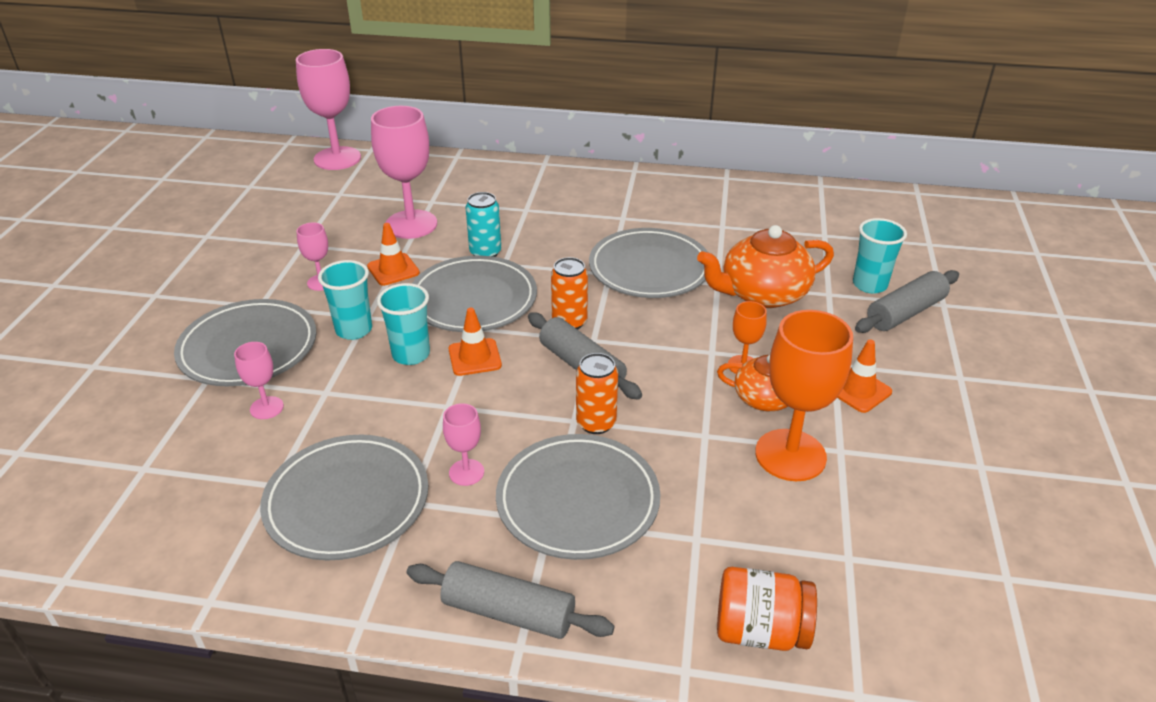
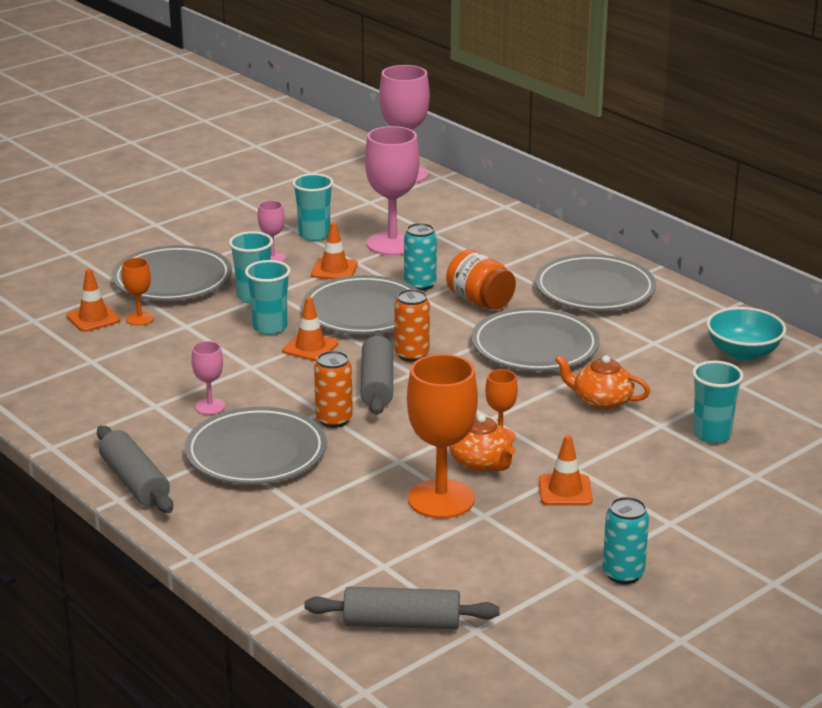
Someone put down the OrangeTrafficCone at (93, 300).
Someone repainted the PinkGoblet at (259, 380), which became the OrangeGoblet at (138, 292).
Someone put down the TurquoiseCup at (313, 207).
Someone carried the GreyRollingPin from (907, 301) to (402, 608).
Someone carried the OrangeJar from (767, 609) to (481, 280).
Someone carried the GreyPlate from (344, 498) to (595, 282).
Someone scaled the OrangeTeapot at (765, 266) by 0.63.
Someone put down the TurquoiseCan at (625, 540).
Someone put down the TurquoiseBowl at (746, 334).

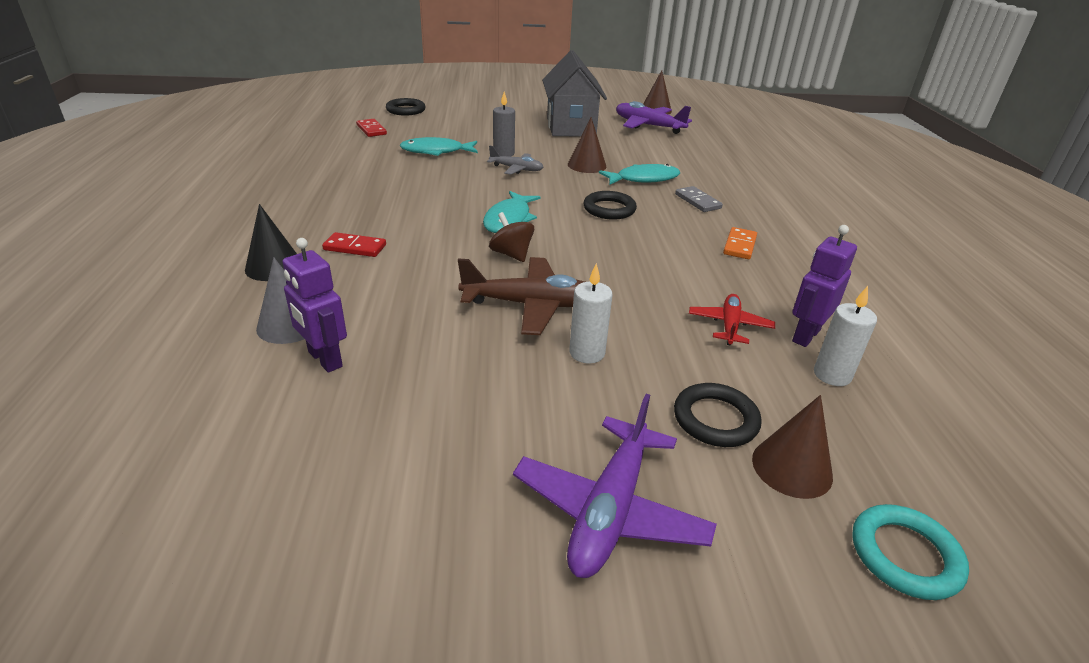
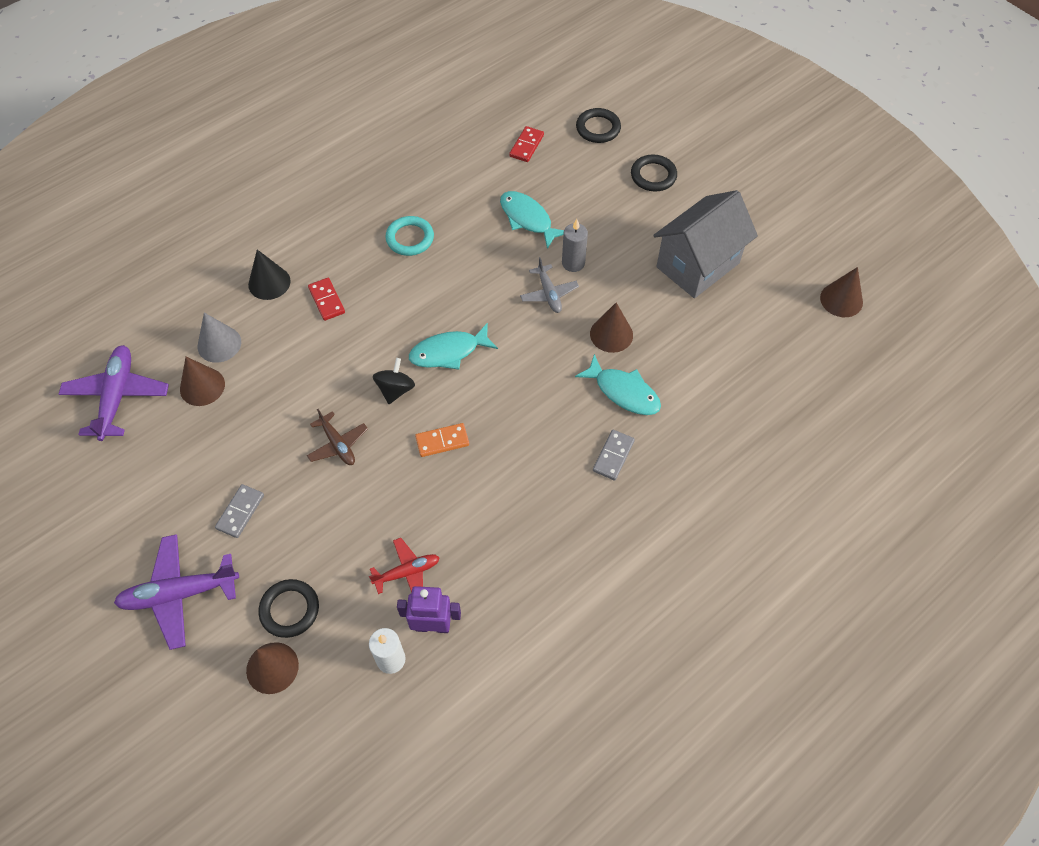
Someone carried the PurplePlane from (654, 117) to (114, 393).
Someone swapped the PurpleRobot at (315, 305) for the BrownCone at (202, 381).
Someone put down the GreyDomino at (239, 511).
Someone scaled the BrownPlane at (521, 296) by 0.59.
Someone repainted the BrownSpinningTop at (511, 237), which became the BlackSpinningTop at (394, 381).
Someone carried the TurquoiseRing from (910, 552) to (409, 236).
Someone carried the OrangeDomino from (740, 243) to (442, 440).
Someone carried the BlackRing from (610, 205) to (654, 173).
Someone took away the WhiteCandle at (591, 313).

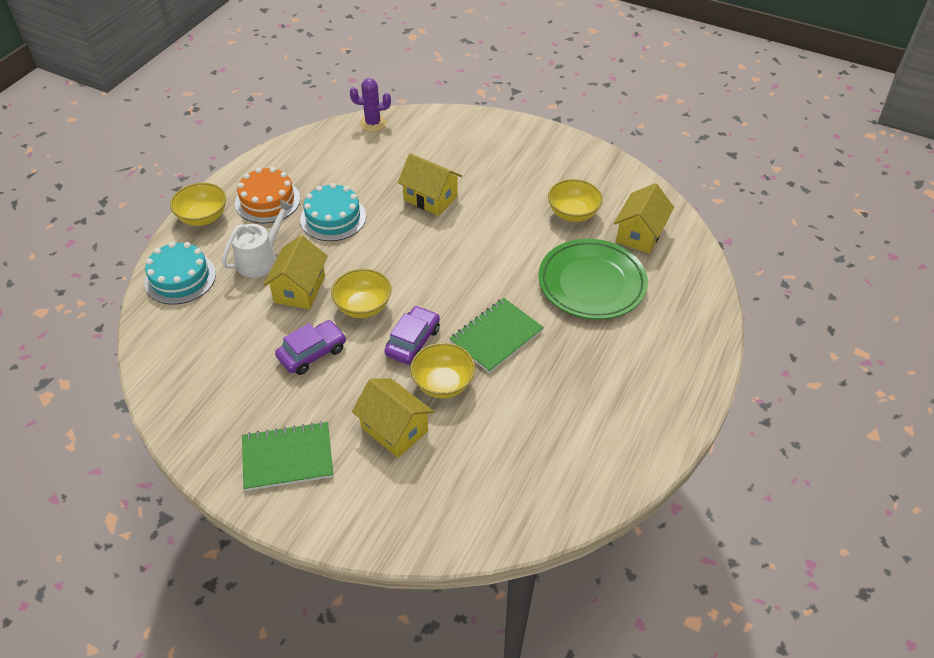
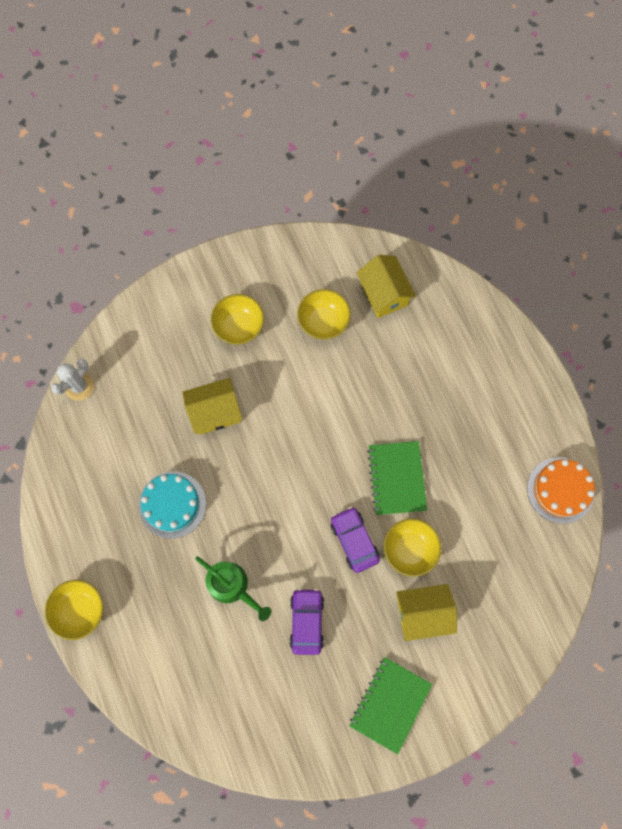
Someone repainted the PurpleCactus at (370, 105), which became the WhiteCactus at (72, 379).
Someone swapped the YellowHouse at (295, 272) for the GreenWateringCan at (233, 588).
Someone carried the YellowBowl from (361, 293) to (237, 319).
Someone carried the OrangeCake from (267, 195) to (561, 490).
Someone took away the TurquoiseCake at (180, 273).
Someone took away the WhiteWateringCan at (257, 238).
Someone took away the GreenPlate at (593, 279).

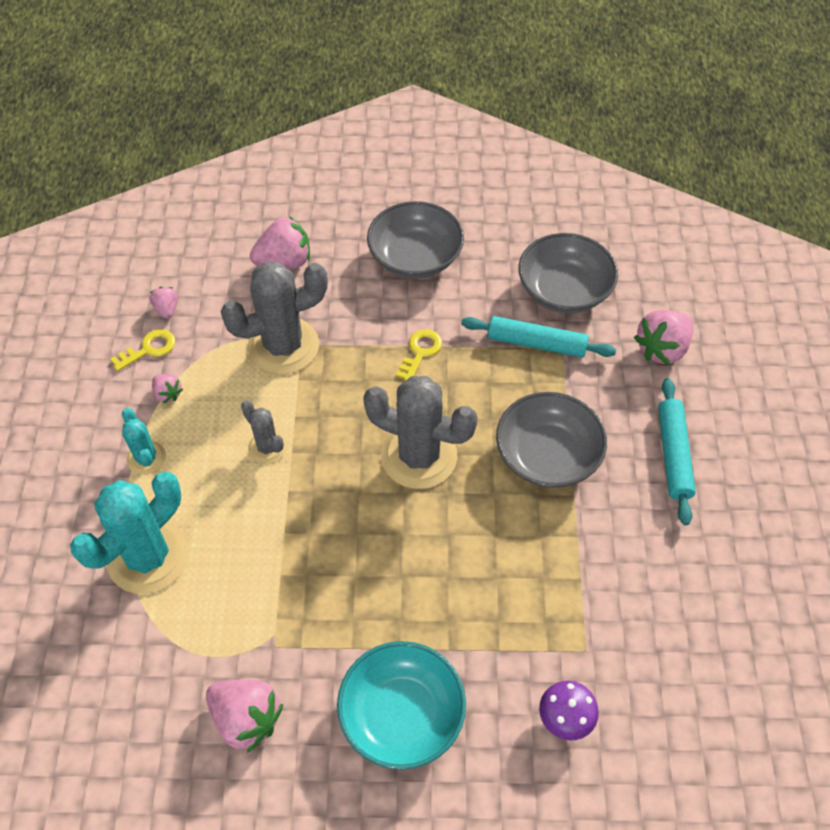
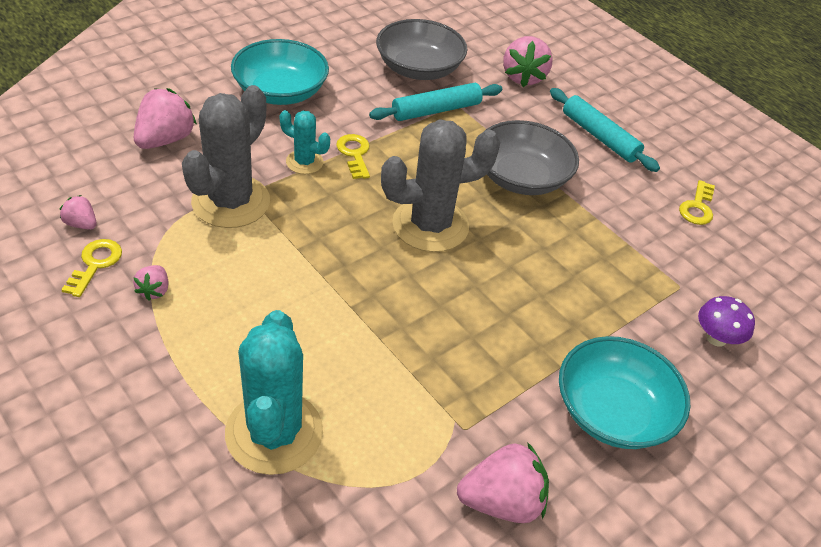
Someone rotated the PinkStrawberry at (167, 388) by 90 degrees clockwise.
Someone repainted the GreyBowl at (415, 240), which became the TurquoiseBowl at (280, 72).
Someone carried the TurquoiseCactus from (144, 441) to (305, 142).
Someone put down the YellowKey at (697, 202).
Someone took away the GreyCactus at (264, 432).

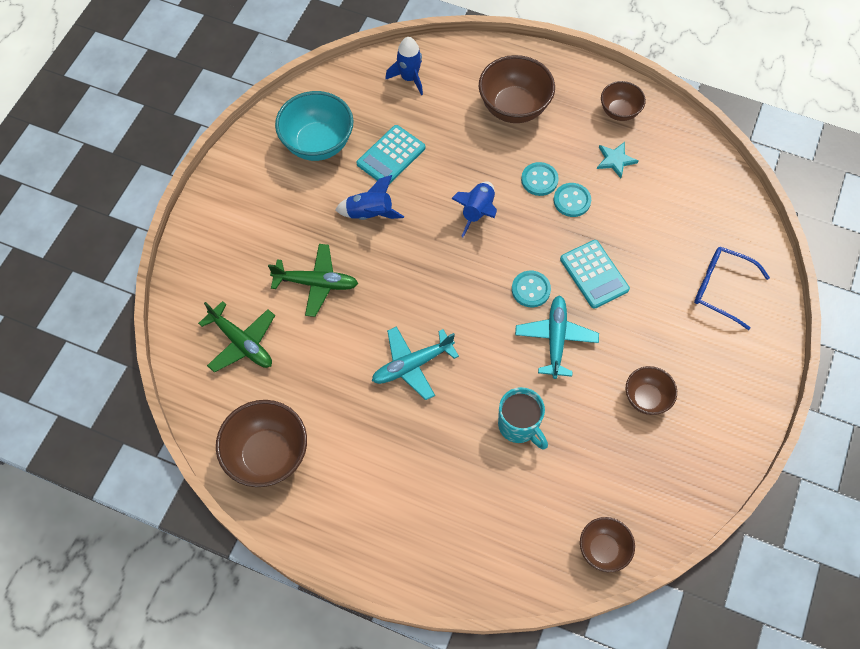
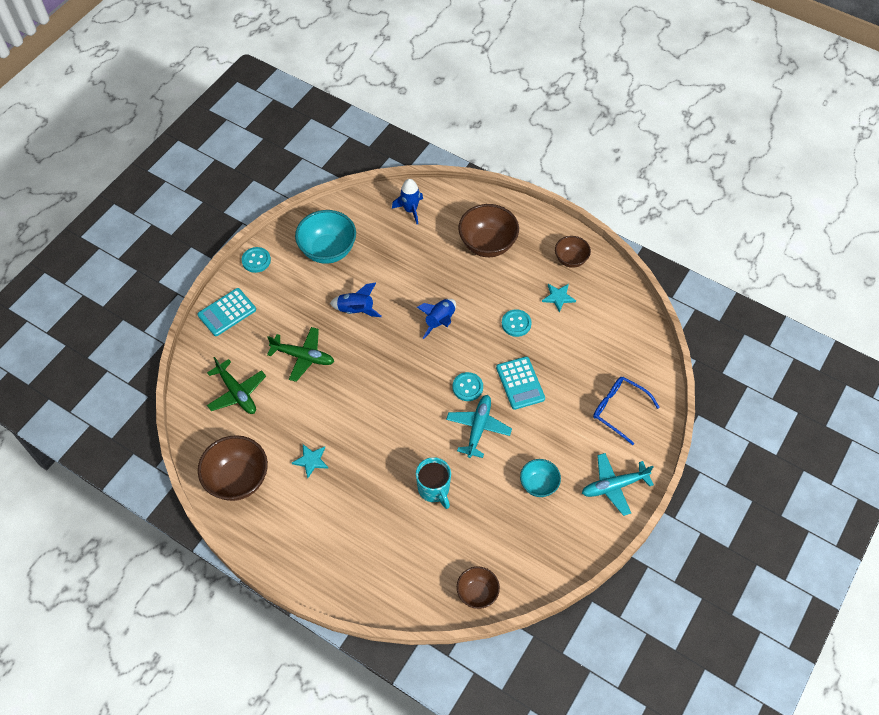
Someone carried the TurquoiseCalculator from (391, 154) to (226, 312).
Someone carried the TurquoiseButton from (540, 179) to (256, 260).
Someone put down the TurquoiseStar at (310, 461).
Someone repainted the BrownBowl at (651, 390), which became the TurquoiseBowl at (540, 478).
Someone carried the TurquoisePlane from (415, 363) to (618, 484).

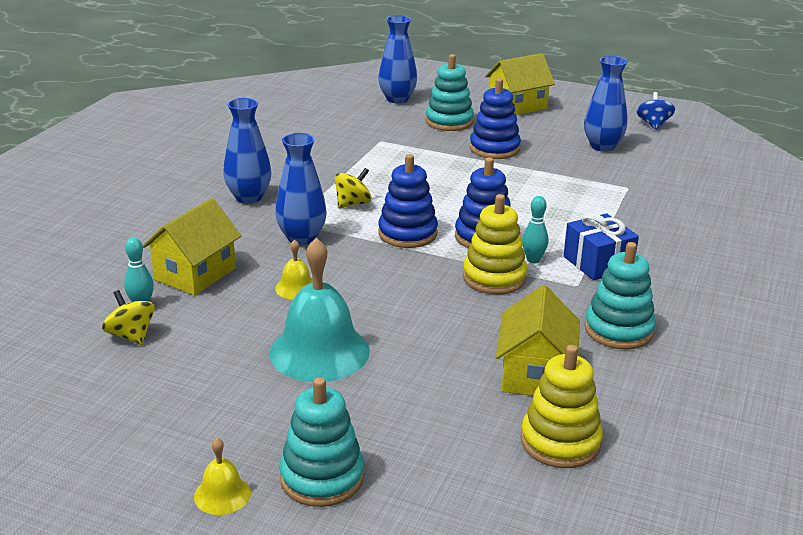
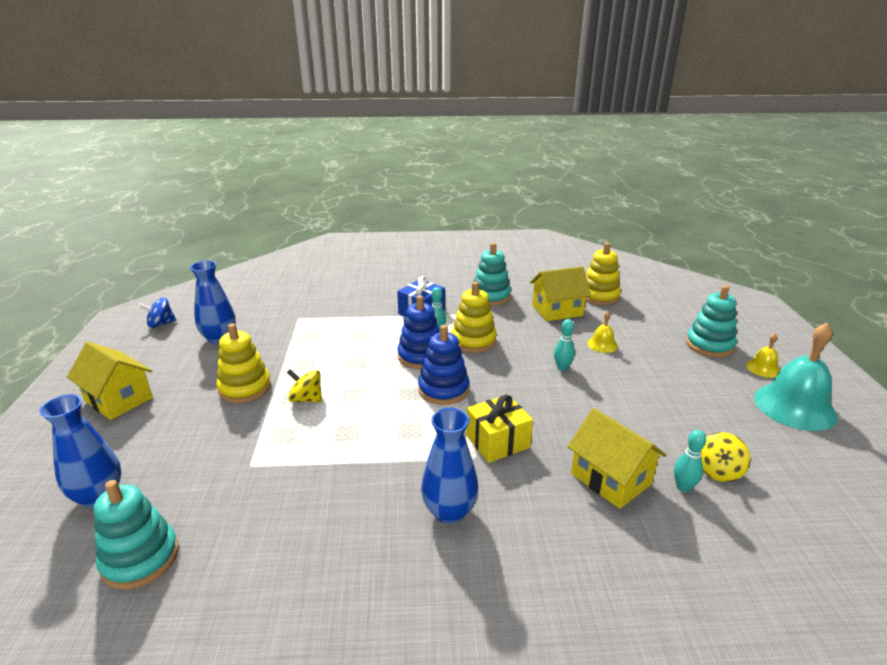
Someone carried the TurquoiseStackingToy from (450, 92) to (136, 535).
Someone repainted the BlueStackingToy at (495, 118), which became the YellowStackingToy at (243, 363).
Someone carried the YellowSpinningTop from (353, 188) to (304, 386).
Someone swapped the BlueVase at (301, 189) for the YellowGift at (499, 428).
Someone put down the TurquoiseBowlingPin at (564, 345).
Someone rotated the YellowHouse at (192, 246) by 45 degrees clockwise.
Someone carried the YellowBell from (294, 269) to (602, 332).
Someone carried the TurquoiseBell from (319, 310) to (795, 377).

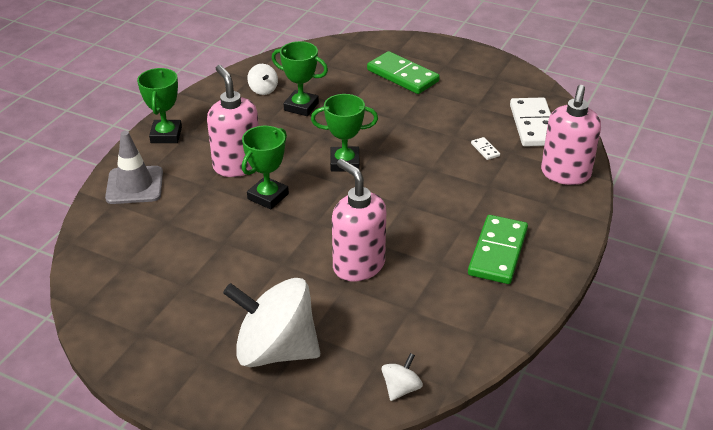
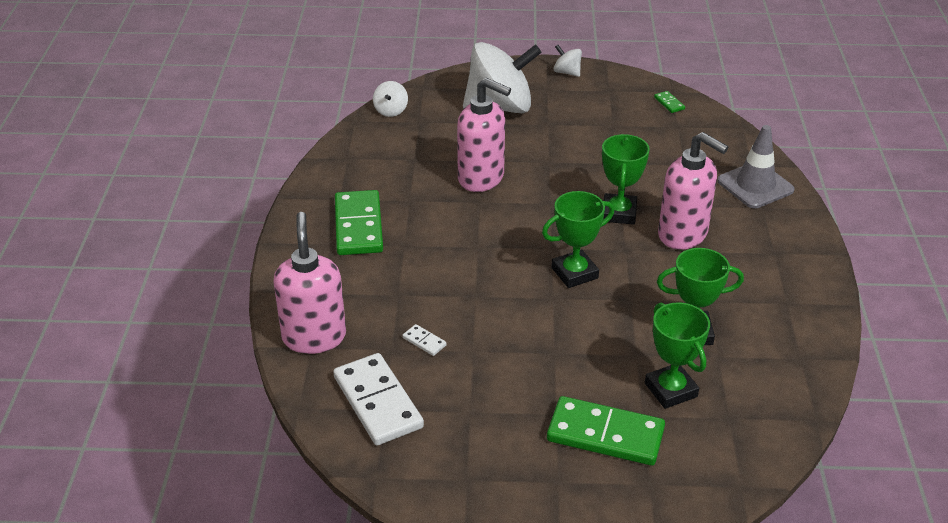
Someone carried the WhiteSpinningTop from (262, 79) to (568, 61).
Someone carried the GreenTrophy from (159, 105) to (677, 355).
Someone put down the GreenDomino at (669, 102).

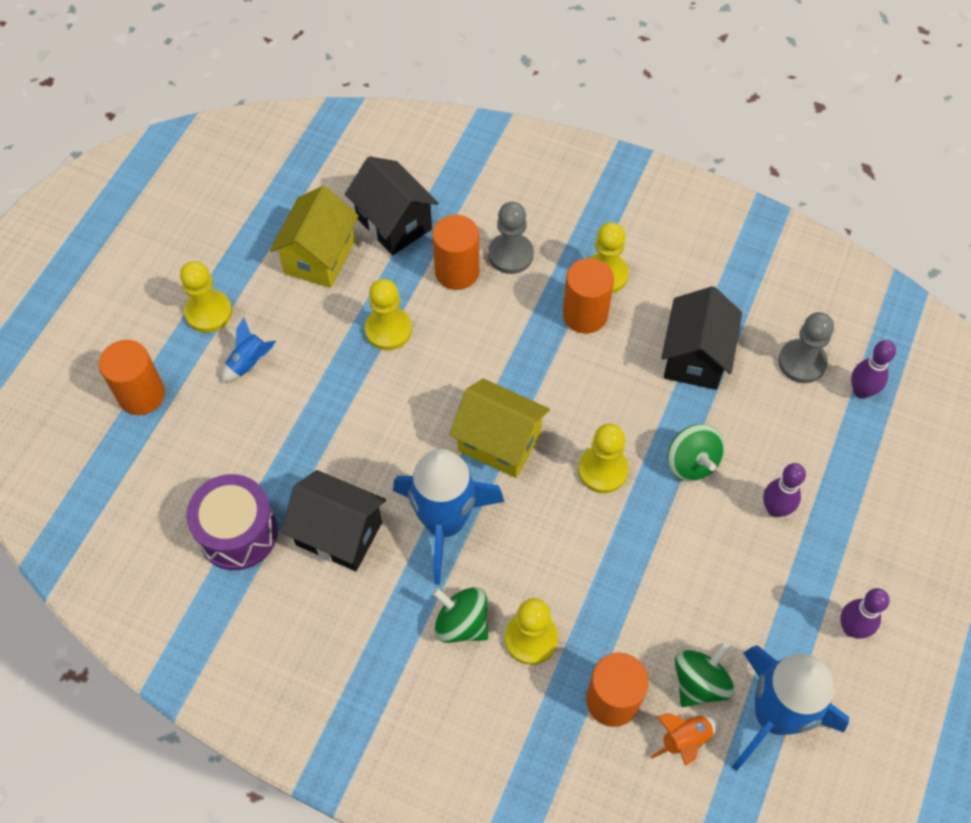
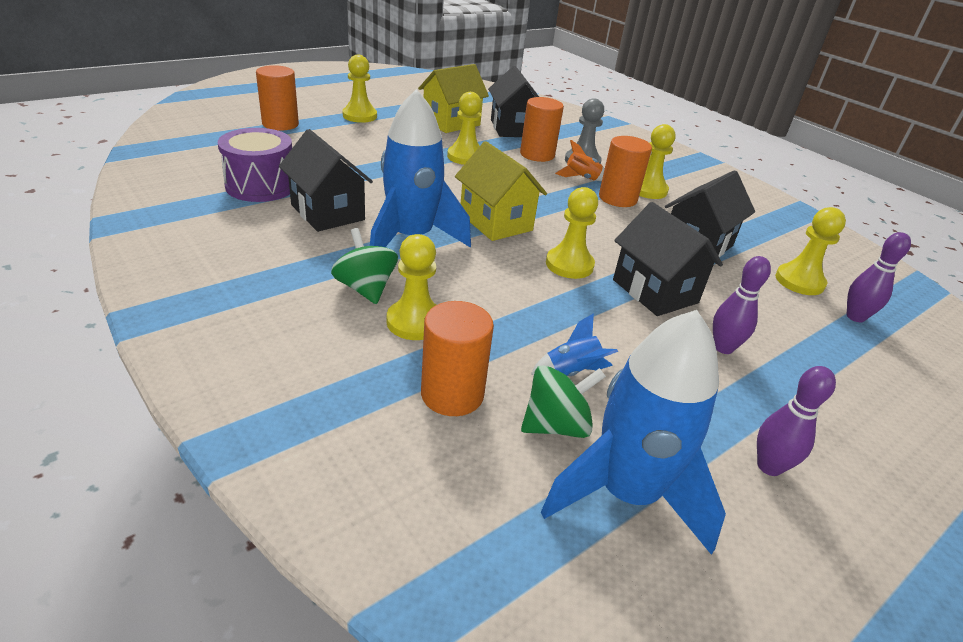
Someone carried the BlueRocket from (249, 350) to (574, 344).
Someone carried the OrangeRocket from (685, 739) to (580, 160).
Someone swapped the GreenSpinningTop at (695, 452) for the BlackHouse at (668, 259).
Someone repainted the GreyPawn at (806, 347), which became the YellowPawn at (810, 251).

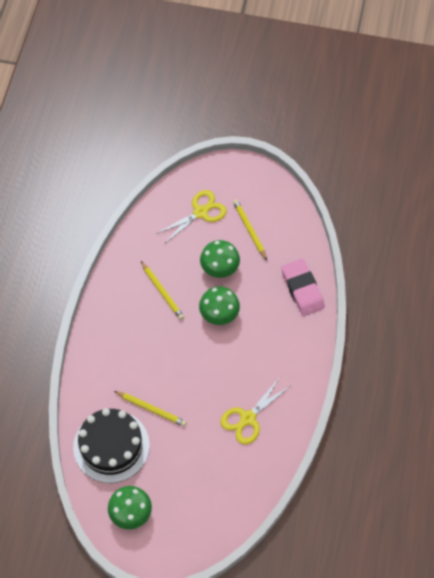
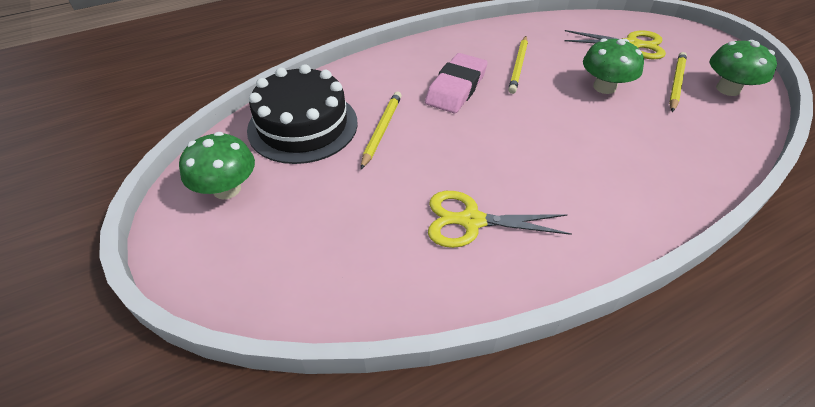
Someone rotated the YellowPencil at (150, 409) by 150 degrees counterclockwise.
Someone carried the PinkEraser from (303, 287) to (456, 83).
Someone carried the GreenMushroom from (219, 305) to (743, 68).

